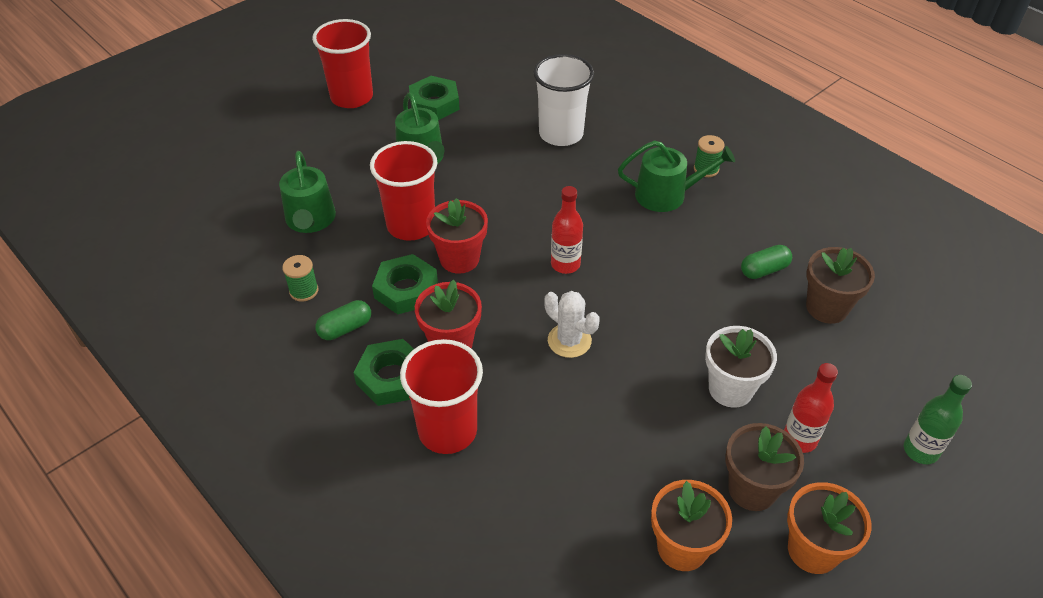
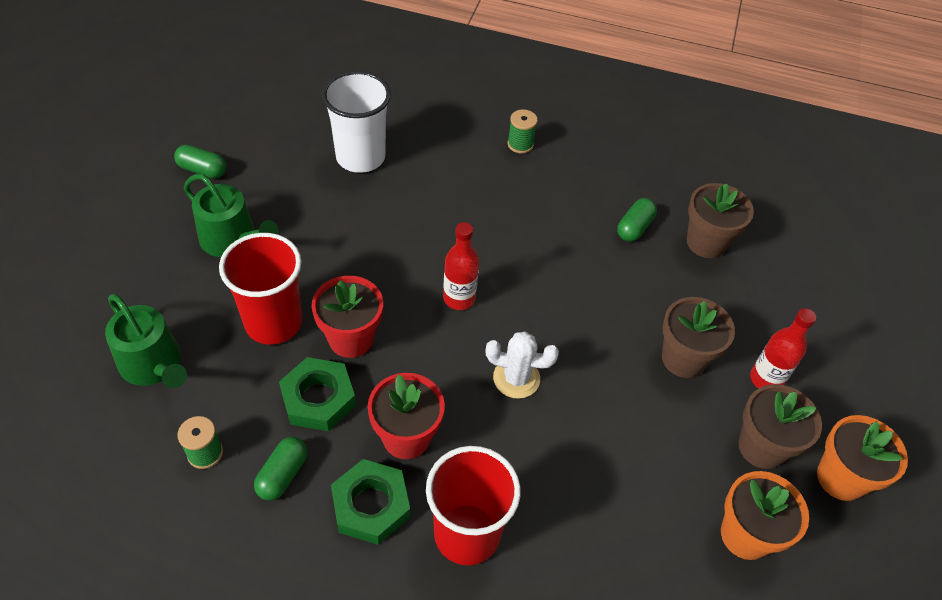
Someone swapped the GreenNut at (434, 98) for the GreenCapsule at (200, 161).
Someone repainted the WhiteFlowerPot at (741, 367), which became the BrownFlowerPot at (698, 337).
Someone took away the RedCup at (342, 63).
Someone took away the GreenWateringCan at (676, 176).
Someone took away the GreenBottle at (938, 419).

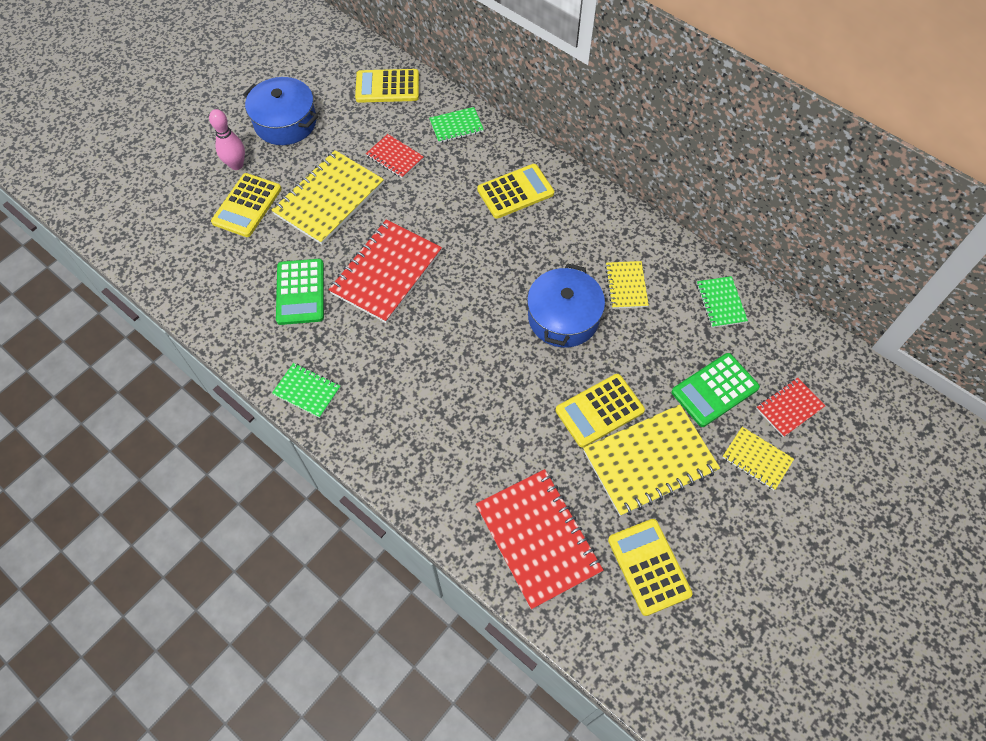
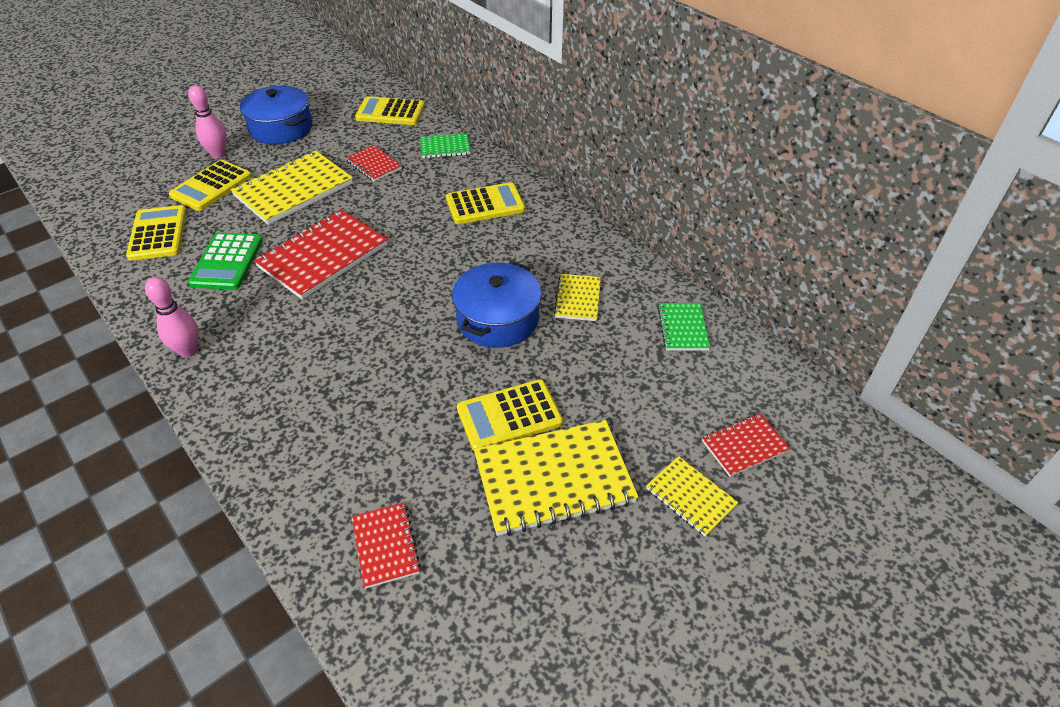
Someone carried the YellowCalculator from (650, 567) to (156, 233).
Someone swapped the GreenNotebook at (306, 390) for the PinkBowlingPin at (172, 317).
Someone scaled the RedNotebook at (539, 539) by 0.52.
Someone took away the GreenCalculator at (716, 390).

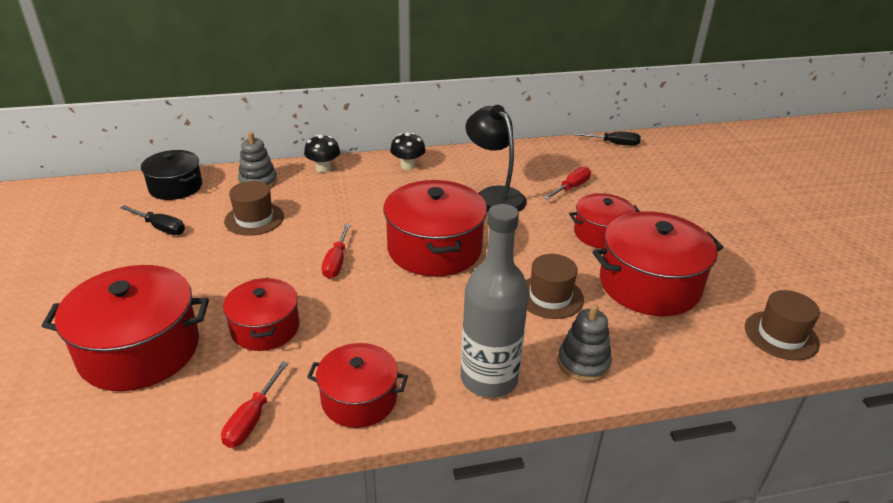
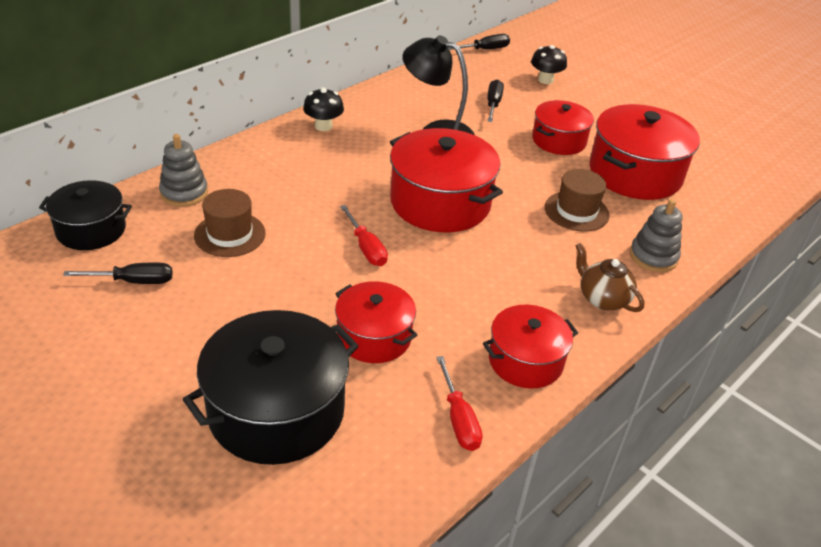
Someone repainted the RedPot at (125, 328), which became the BlackPot at (270, 387).
Someone repainted the RedScrewdriver at (567, 183), which became the BlackScrewdriver at (495, 100).
Someone carried the BlackMushroom from (322, 154) to (549, 64).
Someone swapped the GreyBottle at (495, 301) for the BrownTeapot at (609, 277).
Someone took away the BrownHat at (782, 325).

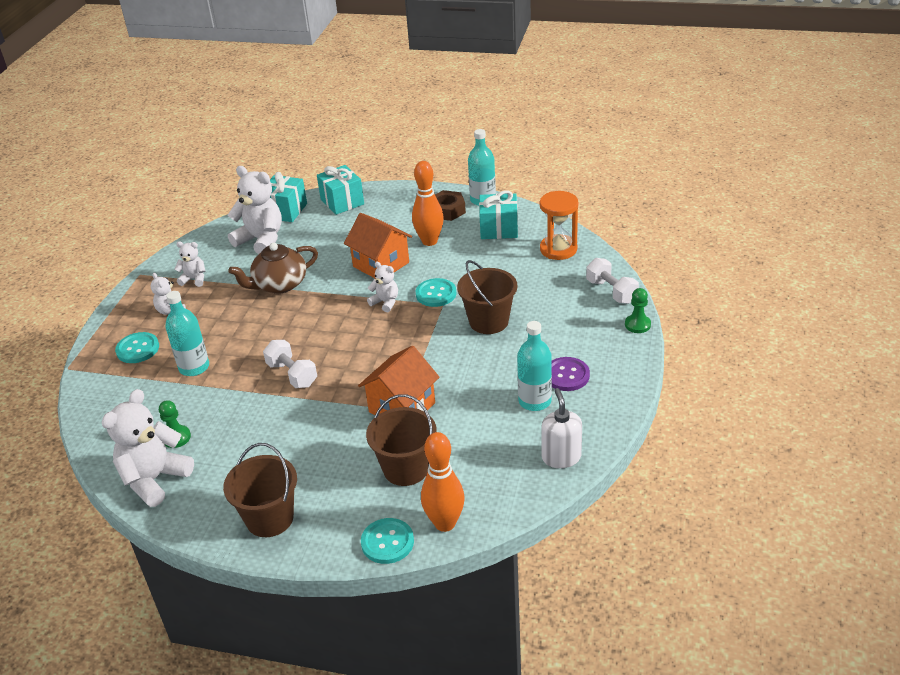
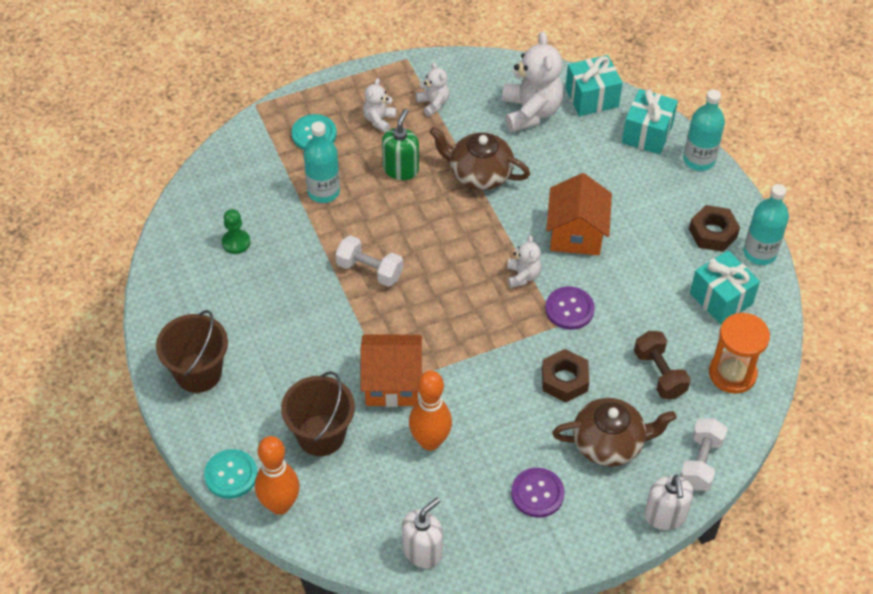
Someone rotated the WhiteDumbbell at (290, 364) by 75 degrees counterclockwise.
Someone put down the GreenSoapDispenser at (400, 144).
Someone carried the OrangeBowlingPin from (428, 203) to (430, 411).
Someone swapped the BrownBucket at (487, 297) for the BrownNut at (565, 375).
Someone repainted the TurquoiseButton at (436, 292), which became the PurpleButton at (570, 308).
Someone put down the BrownTeapot at (614, 432).
Someone put down the BrownDumbbell at (662, 365).
Someone swapped the GreenPawn at (638, 310) for the WhiteSoapDispenser at (669, 502).
Someone carried the TurquoiseBottle from (534, 366) to (704, 130).
Someone took away the WhiteTeddyBear at (148, 448).

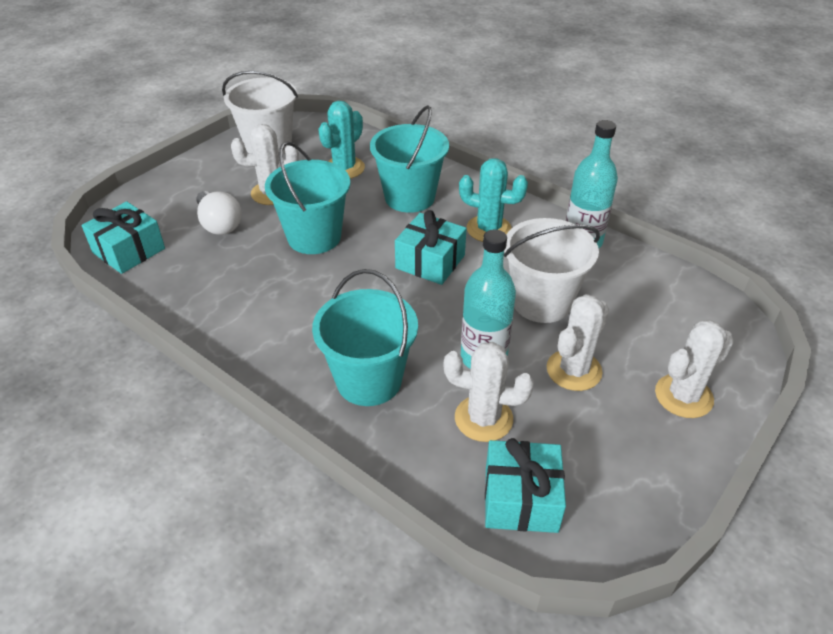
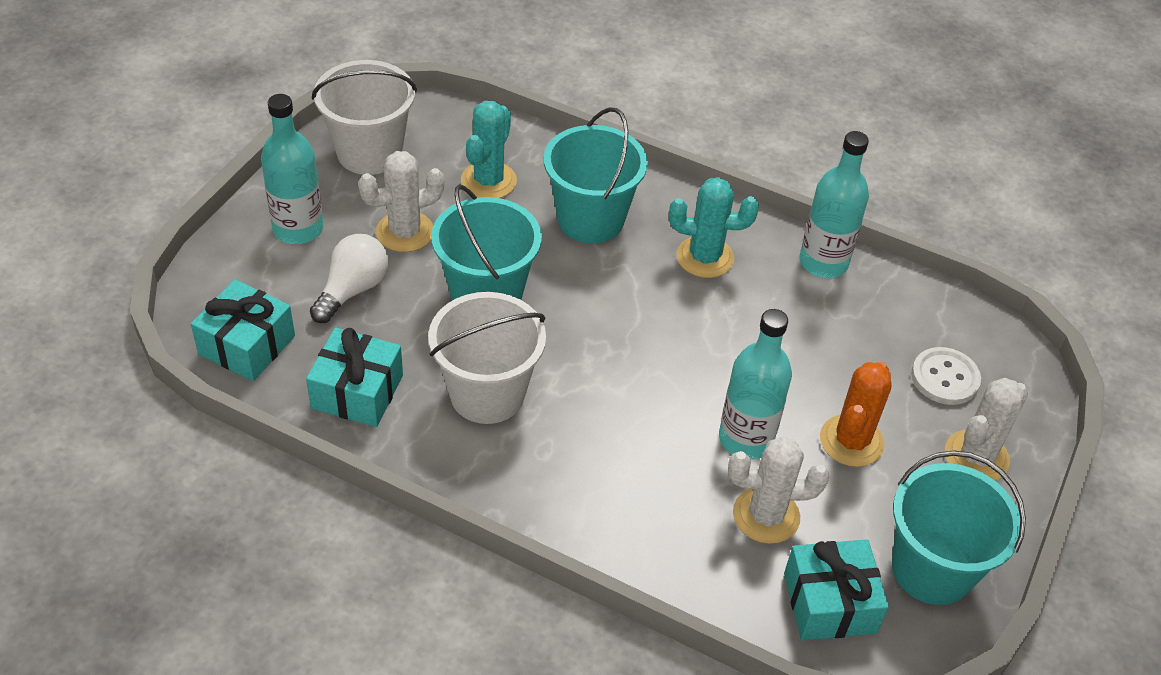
Someone put down the TurquoiseBottle at (292, 169).
Someone carried the TurquoiseGift from (431, 247) to (354, 377).
Someone rotated the WhiteLightBulb at (219, 213) by 105 degrees counterclockwise.
Someone carried the WhiteBucket from (552, 270) to (487, 358).
Someone repainted the WhiteCactus at (578, 342), which became the OrangeCactus at (855, 414).
Someone carried the TurquoiseBucket from (365, 337) to (959, 527).
Someone put down the WhiteButton at (946, 376).

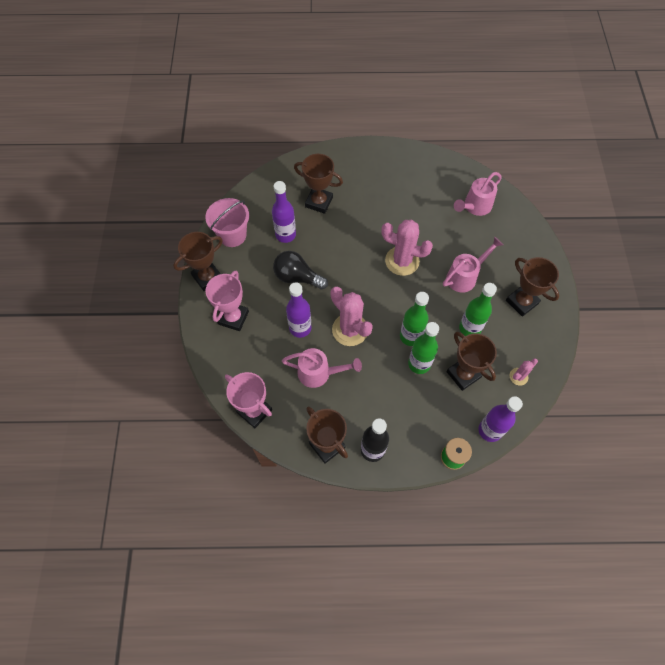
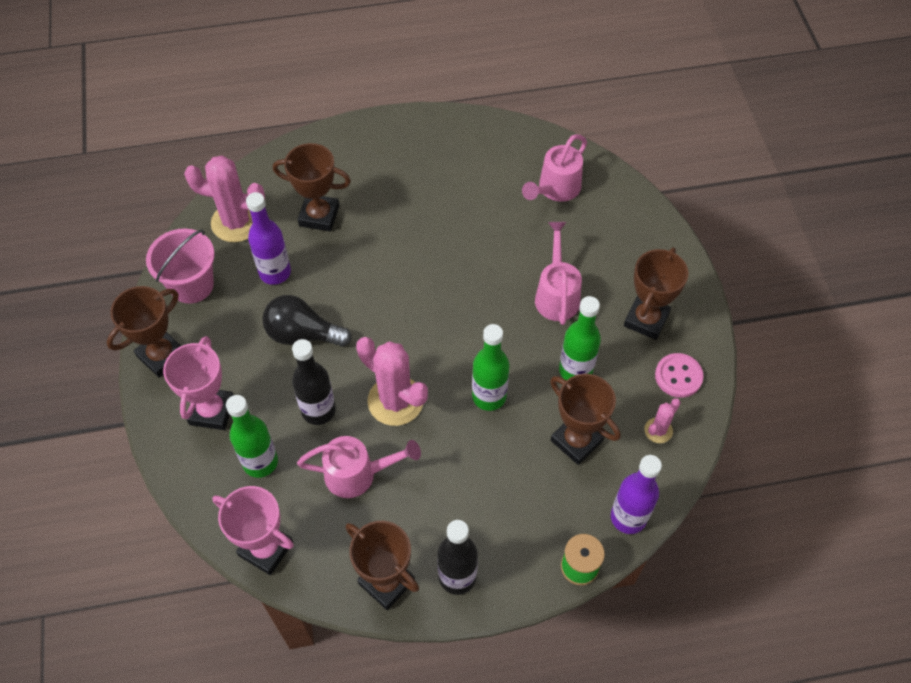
Someone carried the PinkCactus from (407, 248) to (224, 199).
Someone carried the GreenBottle from (423, 348) to (252, 436).
Someone repainted the PurpleBottle at (298, 310), which became the BlackBottle at (314, 382).
Someone rotated the PinkWateringCan at (473, 265) by 45 degrees counterclockwise.
Someone rotated the BrownTrophy at (532, 287) by 75 degrees clockwise.
Someone put down the PinkButton at (679, 375).

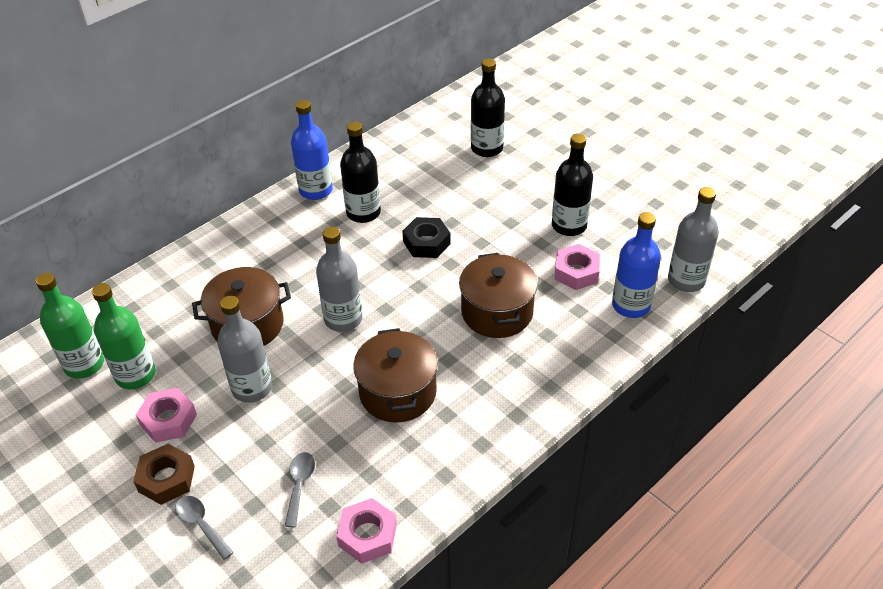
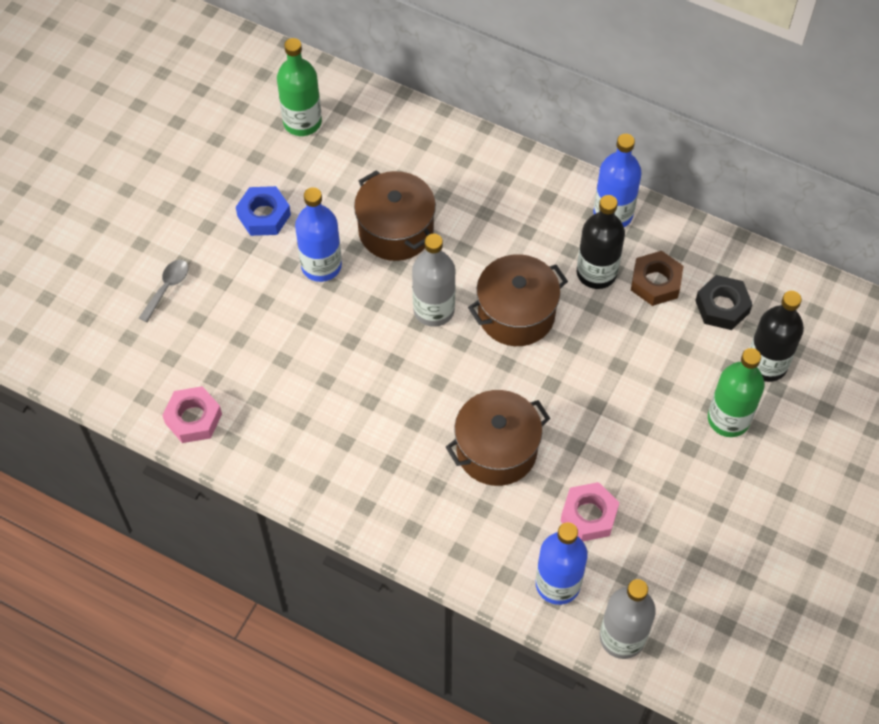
Someone repainted the PinkNut at (166, 415), which became the BlueNut at (263, 211).
Someone repainted the GreyBottle at (244, 349), which became the BlueBottle at (318, 234).
Someone carried the BrownPot from (395, 375) to (518, 300).
Someone carried the BrownNut from (164, 474) to (657, 278).
Someone carried the BlackNut from (426, 237) to (724, 302).
Someone carried the GreenBottle from (124, 336) to (736, 392).
Someone took away the GreySpoon at (300, 489).
Someone took away the BlackBottle at (572, 184).

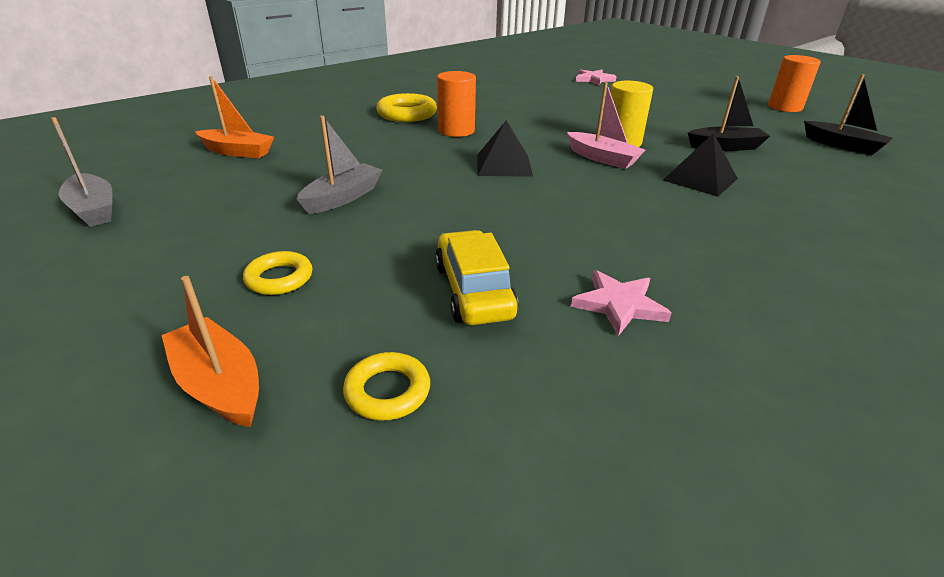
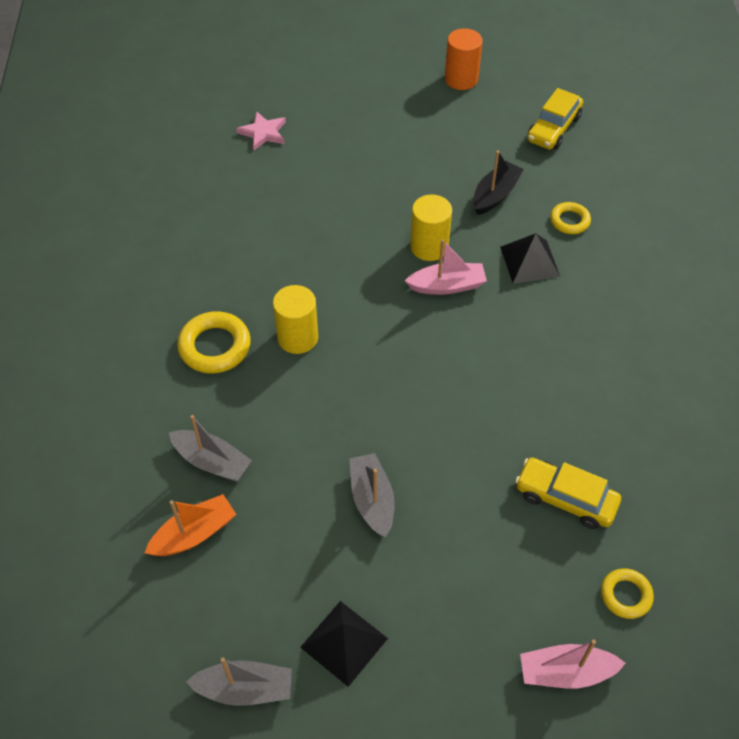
Someone put down the GreyBoat at (210, 448).
Someone repainted the OrangeCylinder at (456, 104), which became the YellowCylinder at (295, 319).
Someone carried the BlackPyramid from (505, 148) to (344, 644).
Someone repainted the OrangeBoat at (210, 351), which became the PinkBoat at (573, 663).
Someone swapped the BlackBoat at (848, 114) for the YellowCar at (555, 118).
Someone carried the YellowRing from (277, 273) to (570, 218).
Someone took away the PinkStar at (621, 303).

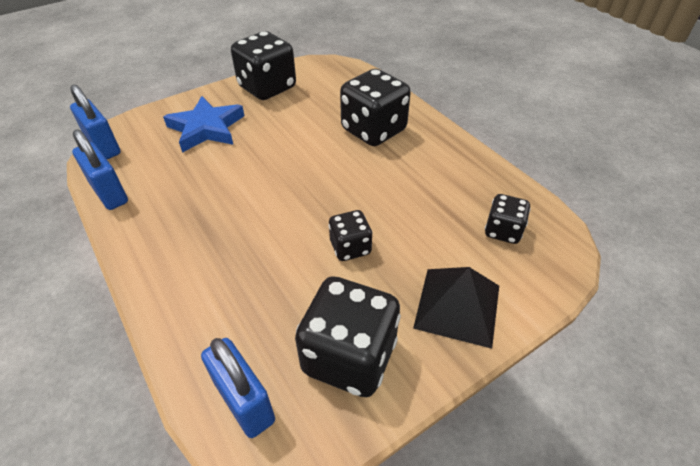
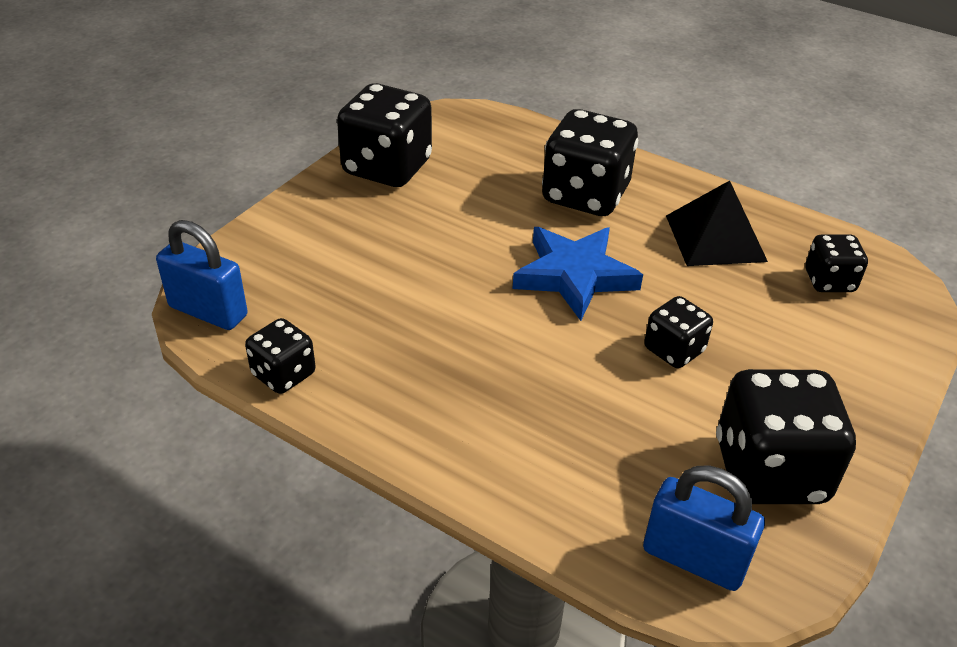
Someone swapped the BluePadlock at (100, 169) for the BlackDice at (280, 356).
Someone carried the BlueStar from (203, 124) to (577, 274).
Someone carried the BlackPyramid from (456, 308) to (717, 223).

